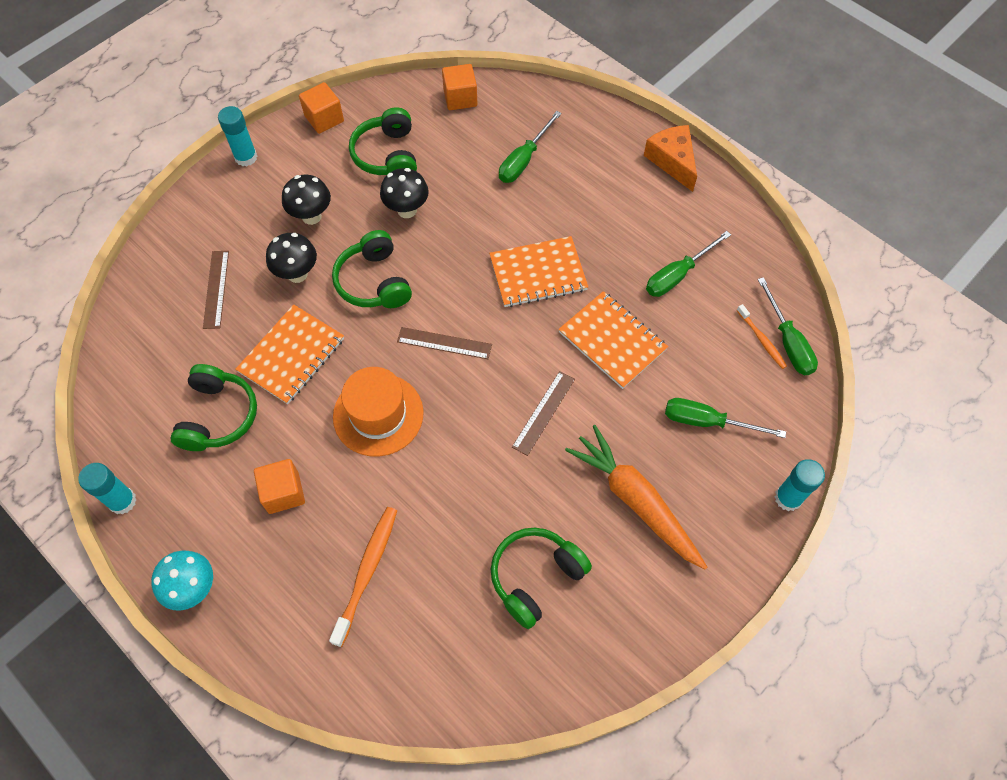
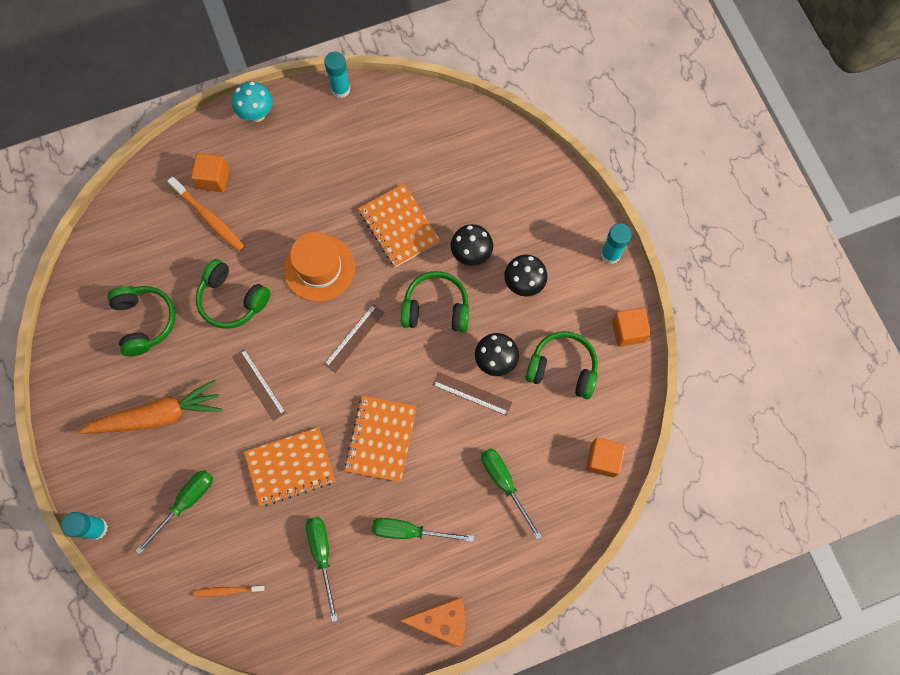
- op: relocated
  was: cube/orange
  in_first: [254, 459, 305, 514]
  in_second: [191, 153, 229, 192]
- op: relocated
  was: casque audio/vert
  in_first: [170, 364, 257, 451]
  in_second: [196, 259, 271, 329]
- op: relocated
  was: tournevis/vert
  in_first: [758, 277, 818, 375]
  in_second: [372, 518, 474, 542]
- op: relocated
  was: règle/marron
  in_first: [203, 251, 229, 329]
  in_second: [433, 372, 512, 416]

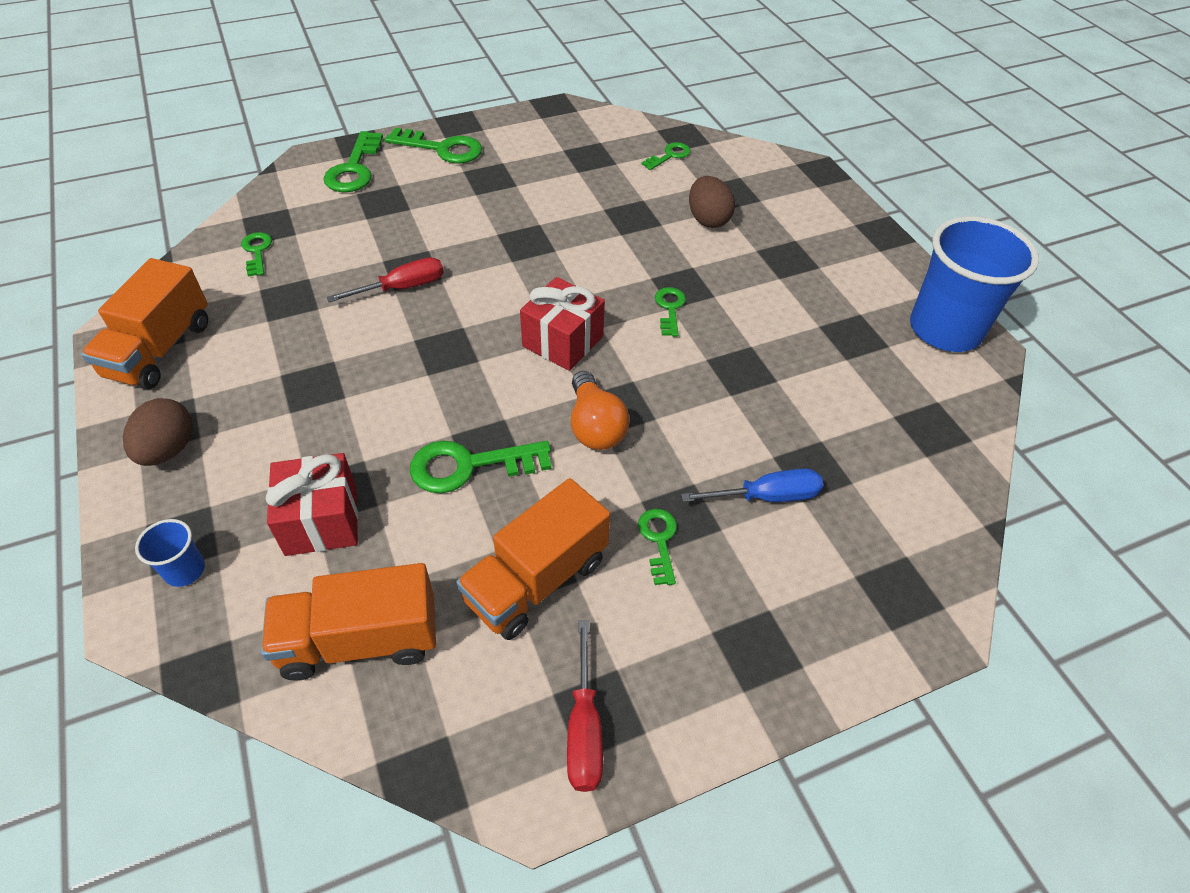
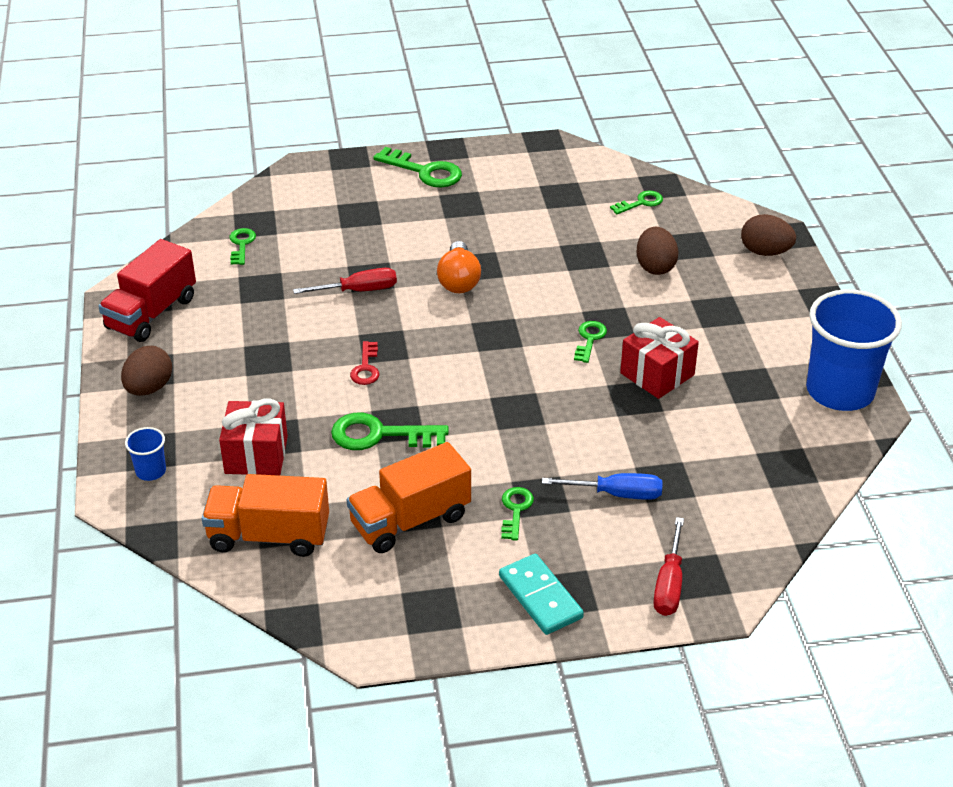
- op: colour
  was: camion/orange
  now: camion/rouge
  in_first: [81, 258, 208, 389]
  in_second: [98, 239, 196, 342]
- op: appeared
  now: clé/rouge
  in_second: [350, 341, 379, 385]
- op: relocated
  was: ampoule/orange
  in_first: [571, 371, 630, 450]
  in_second: [437, 241, 481, 293]
- op: appeared
  now: domino/turquoise
  in_second: [499, 554, 584, 635]
- op: relocated
  was: cadeau/rouge
  in_first: [520, 277, 605, 371]
  in_second: [620, 317, 699, 399]
- op: relocated
  was: tournevis/rouge
  in_first: [567, 620, 603, 792]
  in_second: [653, 517, 684, 616]
- op: appeared
  now: œuf/marron
  in_second: [741, 214, 796, 256]
- op: missing
  was: clé/vert
  in_first: [324, 131, 383, 192]

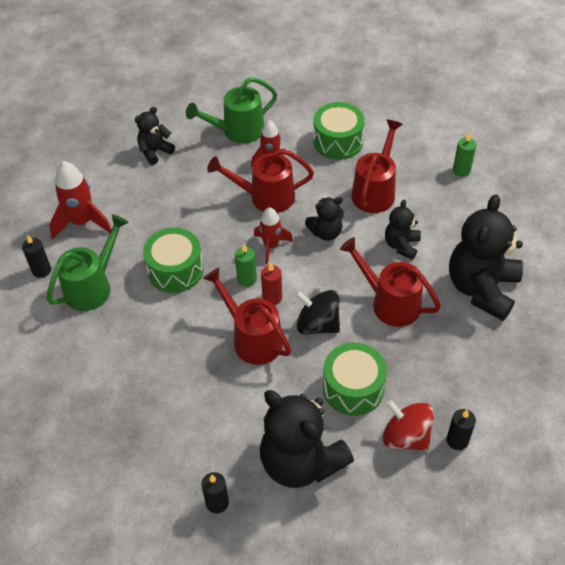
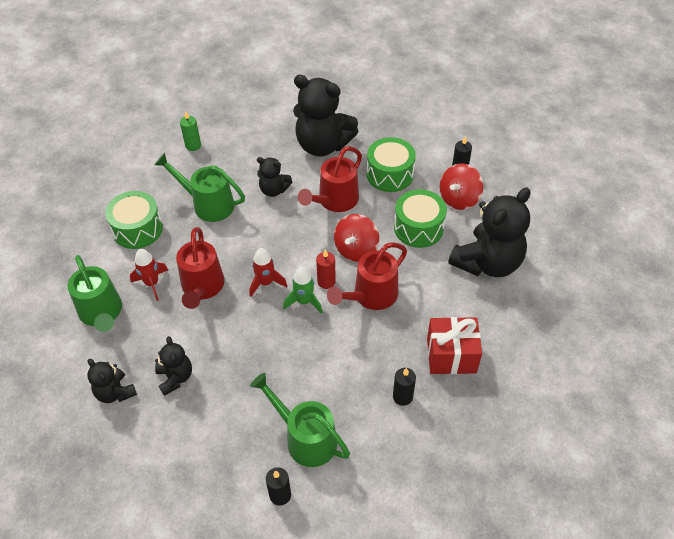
- op: colour
  was: arrosoir/rouge
  now: arrosoir/vert
  in_first: [352, 119, 403, 213]
  in_second: [154, 153, 245, 222]
- op: relocated
  was: ours en peluche/noir
  in_first: [305, 197, 344, 241]
  in_second: [155, 336, 192, 396]
- op: exchanged
  was: bougie/vert
  now: fusée/vert
  in_first: [235, 244, 257, 287]
  in_second: [283, 267, 322, 314]
- op: colour
  was: toupie/noir
  now: toupie/rouge
  in_first: [295, 290, 340, 335]
  in_second: [334, 214, 379, 262]
- op: relocated
  was: tambour/vert
  in_first: [143, 228, 203, 293]
  in_second: [367, 137, 416, 192]
- op: relocated
  was: bougie/noir
  in_first: [201, 472, 229, 514]
  in_second: [393, 368, 416, 406]
- op: appeared
  now: cadeau/rouge
  in_second: [427, 317, 482, 374]
- op: missing
  was: fusée/rouge
  in_first: [49, 161, 112, 239]

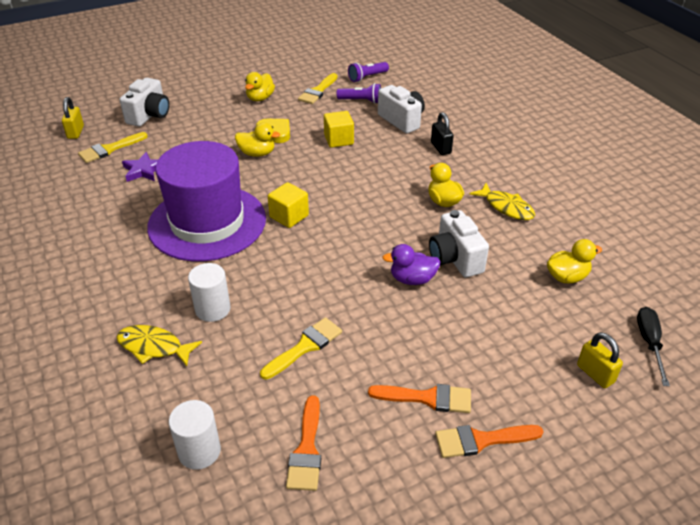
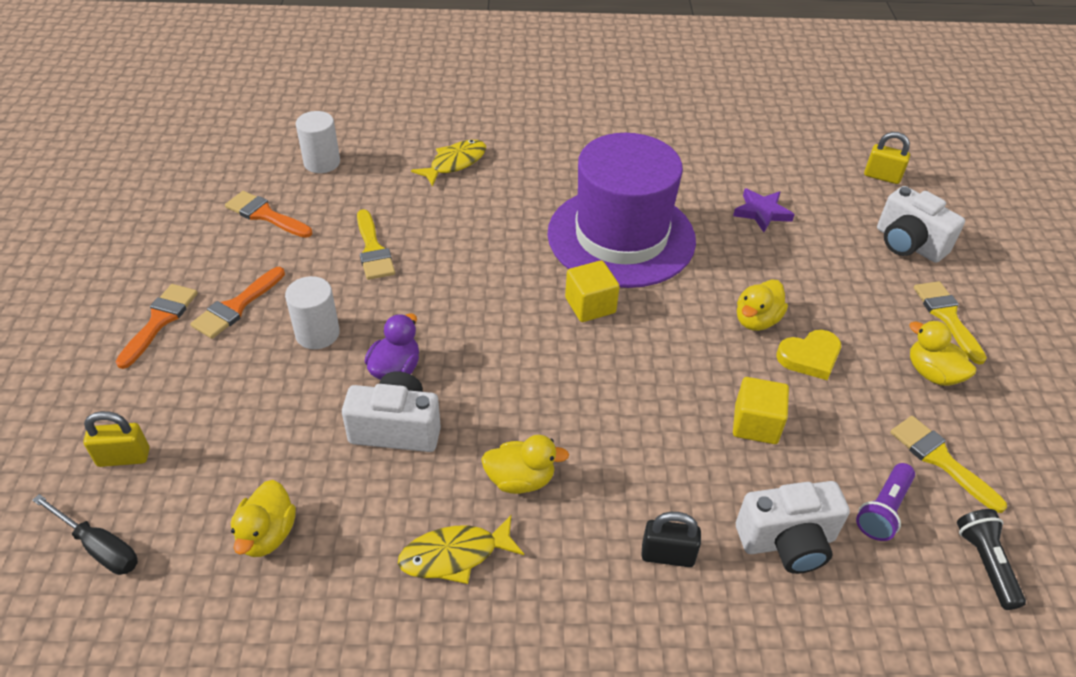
- op: relocated
  was: cylindre/blanc
  in_first: [188, 263, 230, 322]
  in_second: [285, 276, 340, 349]
- op: relocated
  was: pinceau/jaune
  in_first: [78, 132, 148, 163]
  in_second: [914, 281, 987, 364]
- op: colour
  was: lampe de poche/violet
  now: lampe de poche/noir
  in_first: [348, 62, 389, 82]
  in_second: [957, 509, 1026, 610]

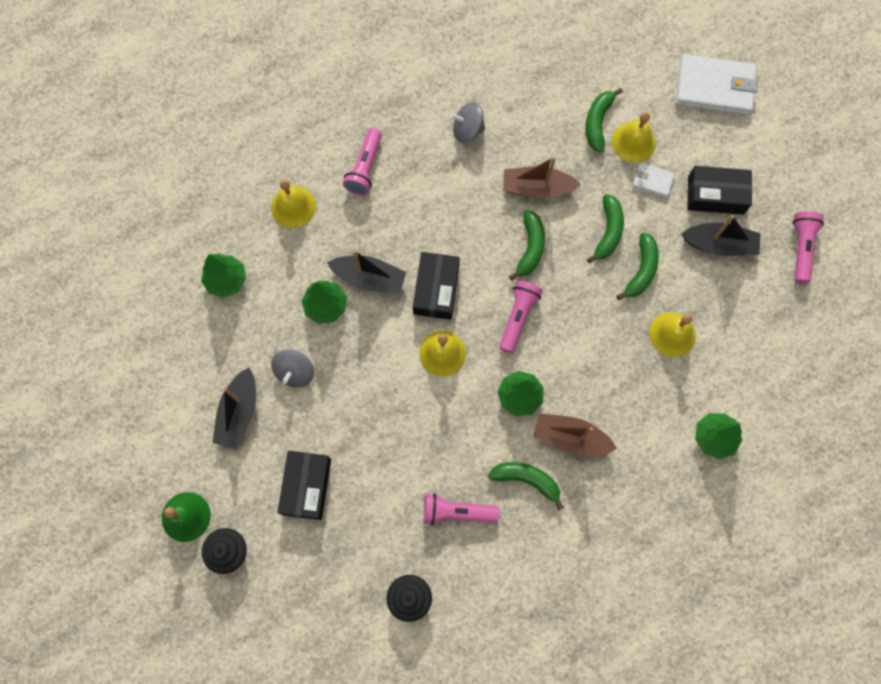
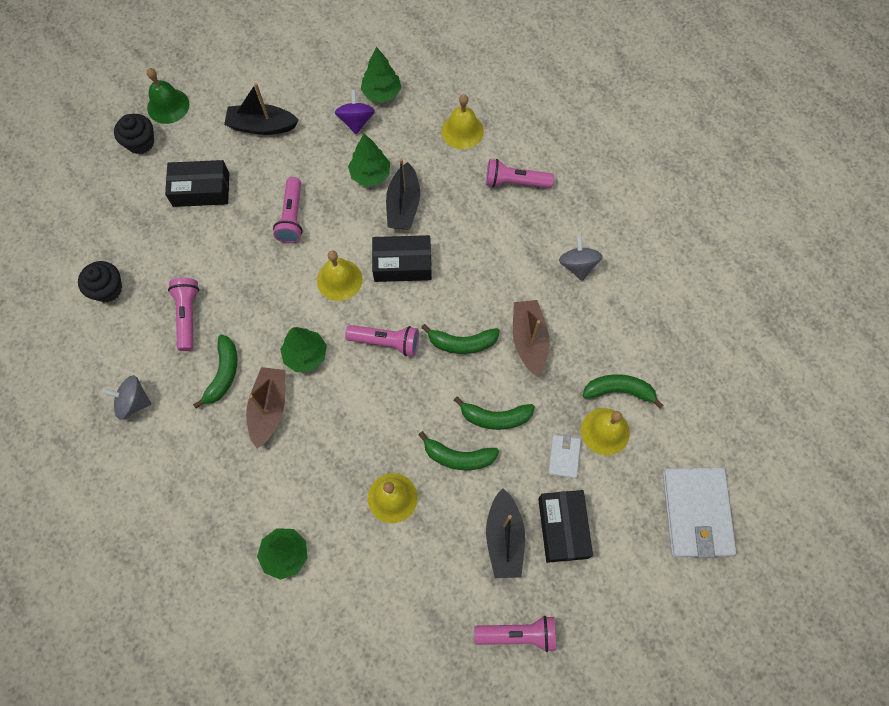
- op: relocated
  was: toupie/gris
  in_first: [271, 349, 314, 387]
  in_second: [102, 375, 151, 420]
- op: appeared
  now: lampe de poche/rose
  in_second: [273, 177, 303, 243]
- op: appeared
  now: toupie/violet
  in_second: [335, 90, 375, 135]

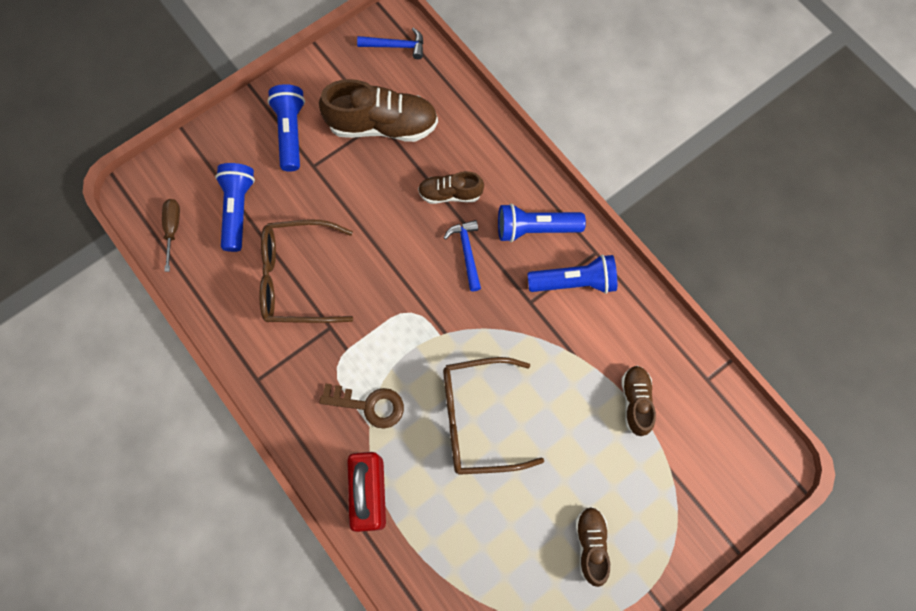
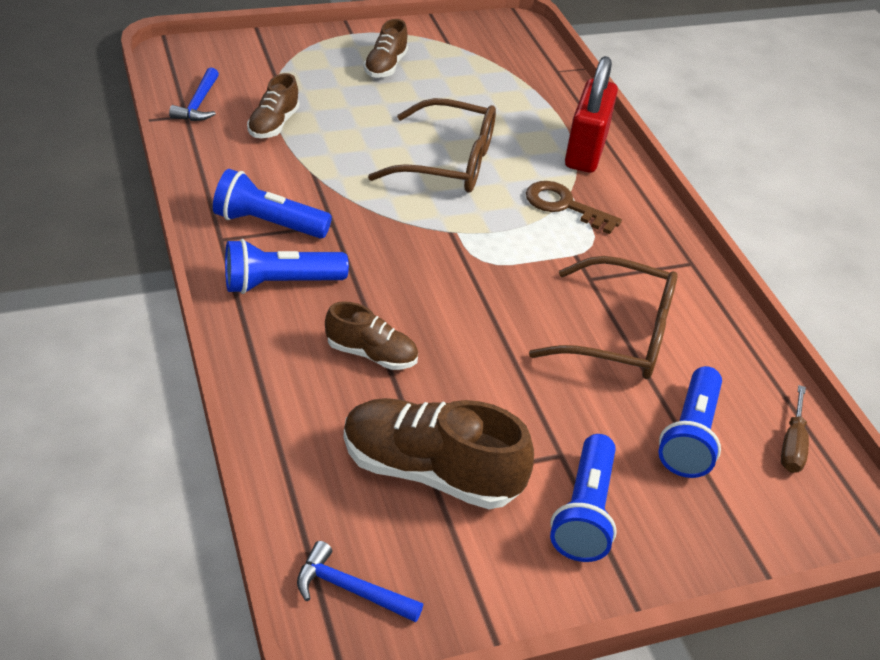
- op: relocated
  was: marteau/bleu
  in_first: [444, 220, 481, 291]
  in_second: [169, 67, 219, 121]
- op: spun
  was: lampe de poche/bleu
  in_first: [498, 204, 586, 242]
  in_second: [225, 239, 349, 294]
  clockwise: 150

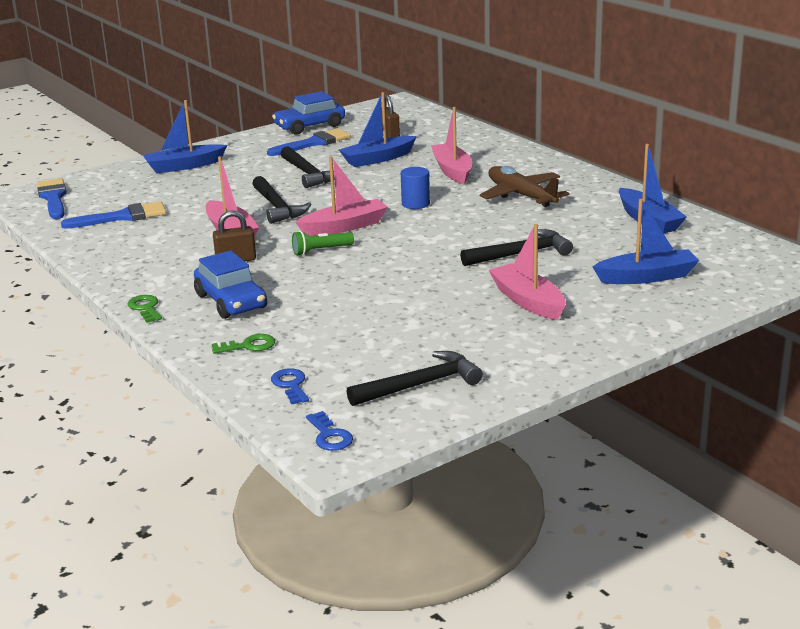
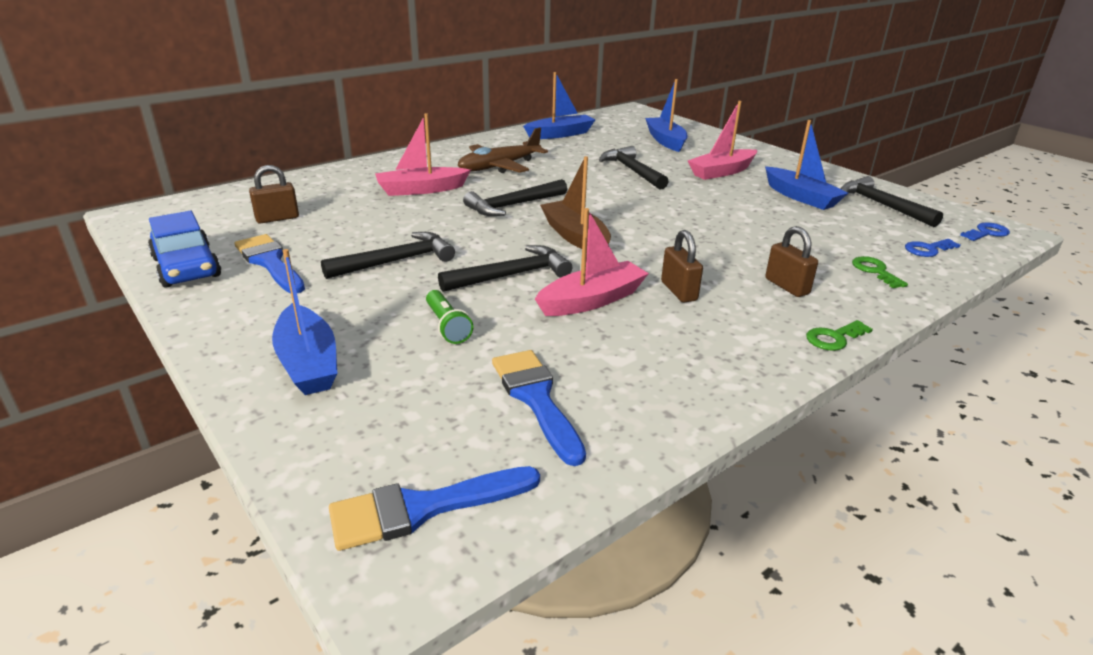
- op: relocated
  was: lampe de poche/vert
  in_first: [292, 231, 354, 256]
  in_second: [426, 290, 473, 344]
- op: exchanged
  was: cylindre/bleu
  now: marteau/noir
  in_first: [401, 167, 430, 209]
  in_second: [463, 179, 567, 216]
- op: colour
  was: bateau/rose
  now: bateau/marron
  in_first: [295, 156, 388, 236]
  in_second: [540, 156, 611, 249]
- op: relocated
  was: bateau/bleu
  in_first: [339, 92, 417, 167]
  in_second: [765, 120, 848, 210]
- op: exchanged
  was: voiture/bleu
  now: cadenas/marron
  in_first: [194, 250, 267, 319]
  in_second: [765, 226, 818, 297]

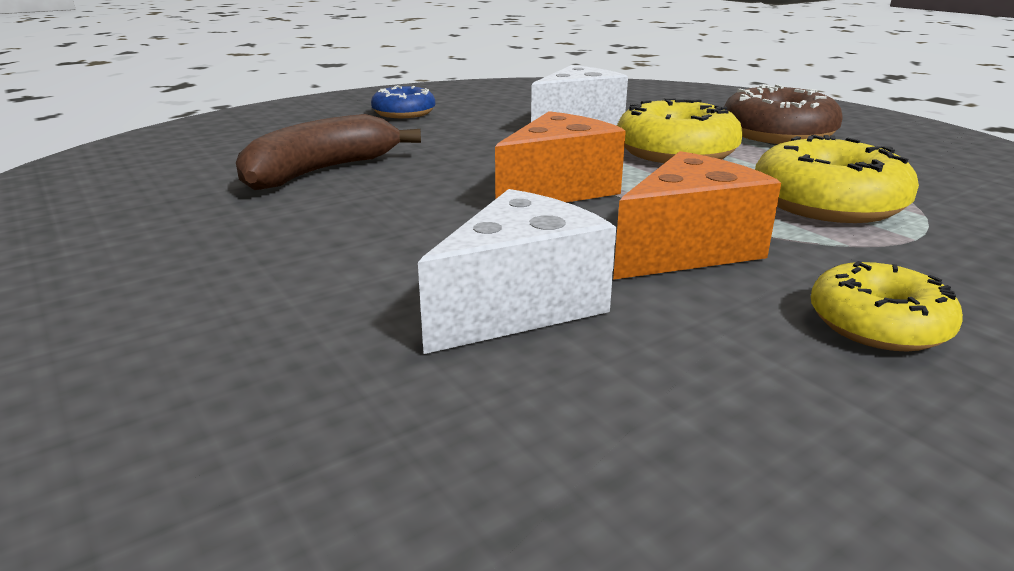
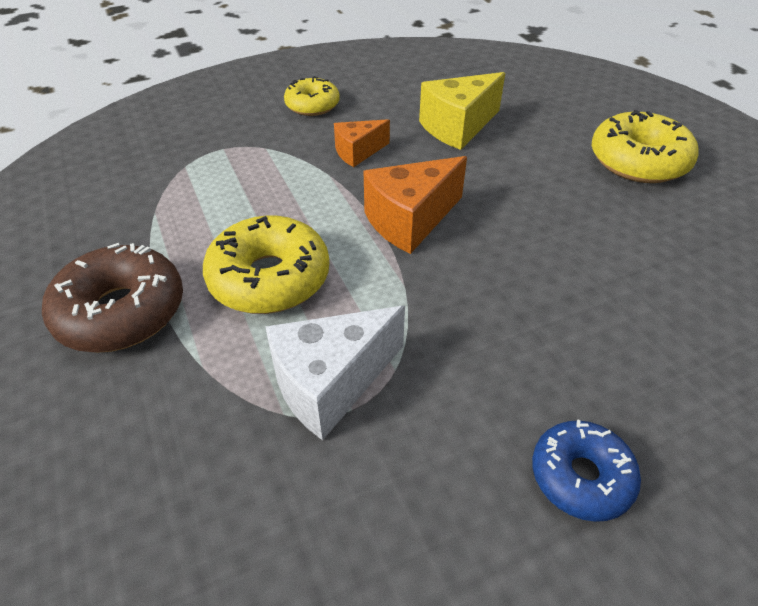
- op: size
  was: fromage/orange
  in_first: [613, 151, 781, 280]
  in_second: [334, 119, 390, 167]
  ratio: 0.61
- op: colour
  was: fromage/blanc
  now: fromage/jaune
  in_first: [418, 189, 616, 354]
  in_second: [419, 72, 505, 150]
- op: relocated
  was: beignet/jaune
  in_first: [755, 135, 919, 223]
  in_second: [592, 110, 699, 183]
- op: missing
  was: banane/marron
  in_first: [236, 114, 421, 190]

